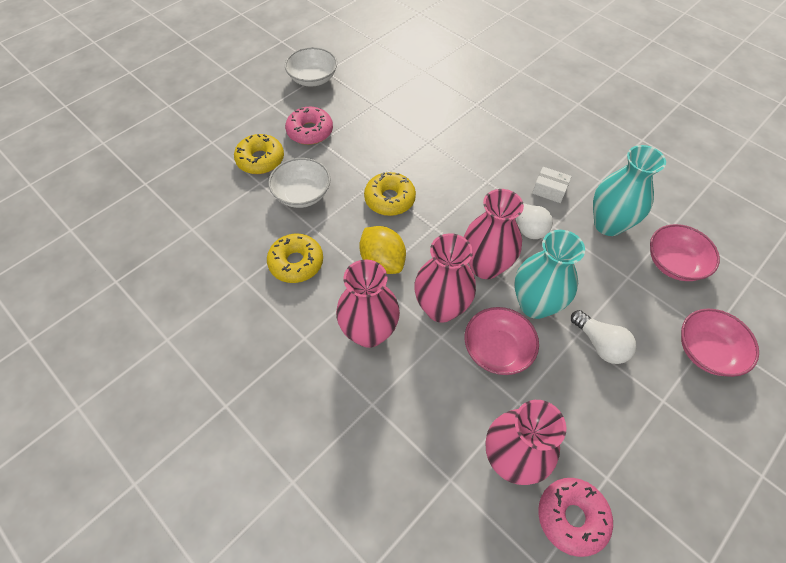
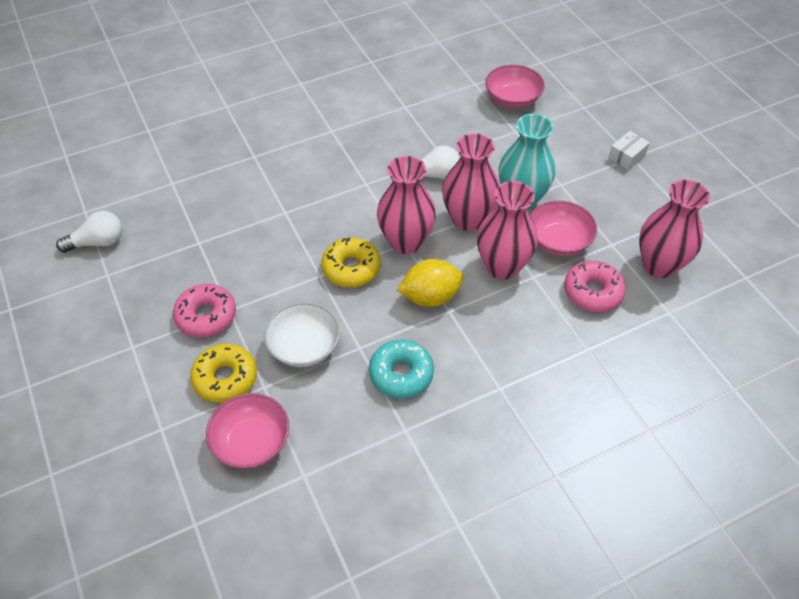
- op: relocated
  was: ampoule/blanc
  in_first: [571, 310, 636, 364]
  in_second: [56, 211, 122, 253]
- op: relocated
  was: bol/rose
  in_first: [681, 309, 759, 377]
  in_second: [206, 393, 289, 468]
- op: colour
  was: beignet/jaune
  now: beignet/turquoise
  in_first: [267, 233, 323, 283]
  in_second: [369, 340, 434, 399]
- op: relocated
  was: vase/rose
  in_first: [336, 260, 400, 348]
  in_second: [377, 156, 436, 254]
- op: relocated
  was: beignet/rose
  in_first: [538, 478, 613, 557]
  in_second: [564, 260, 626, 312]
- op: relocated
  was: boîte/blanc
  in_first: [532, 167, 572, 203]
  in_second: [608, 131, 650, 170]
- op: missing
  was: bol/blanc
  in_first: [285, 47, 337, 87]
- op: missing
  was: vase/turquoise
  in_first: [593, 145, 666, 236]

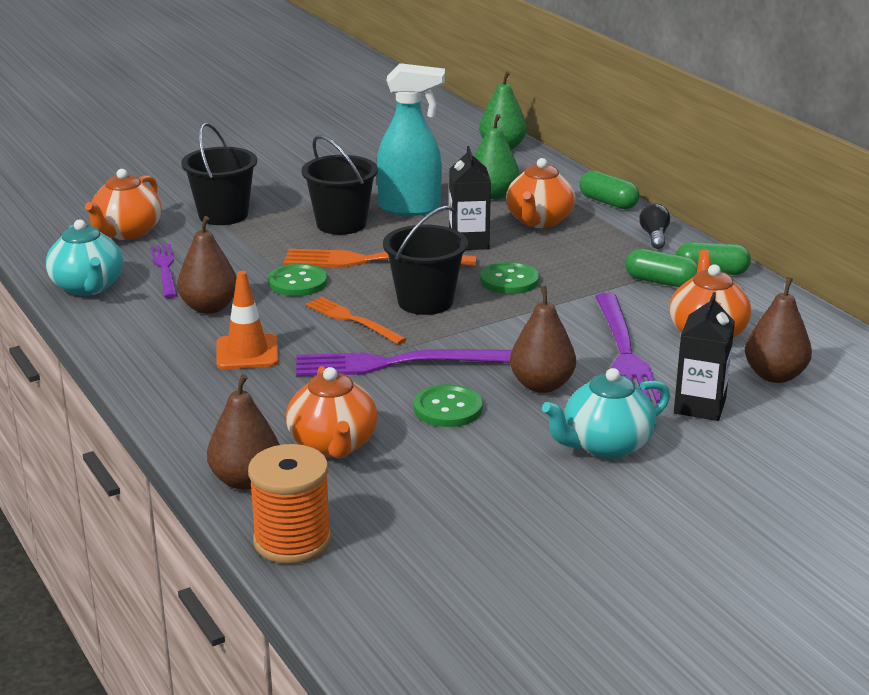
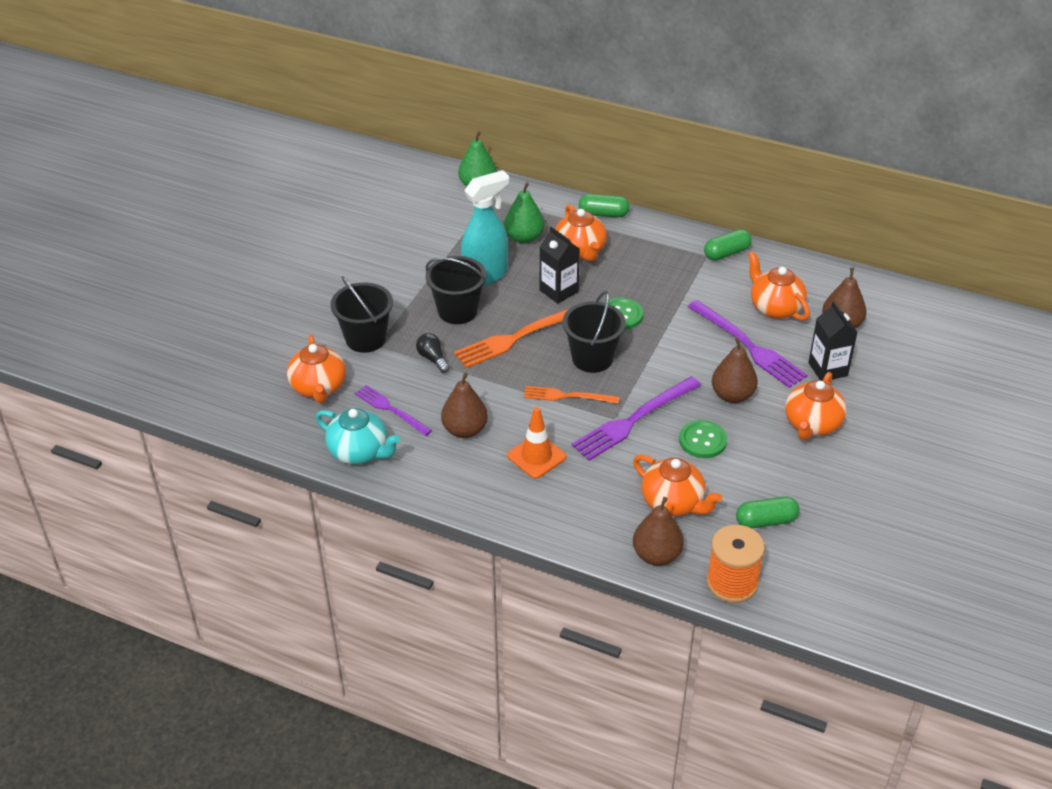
- op: relocated
  was: ampoule/noir
  in_first: [639, 203, 670, 249]
  in_second: [416, 333, 450, 373]
- op: relocated
  was: gélule/vert
  in_first: [626, 249, 698, 287]
  in_second: [736, 497, 800, 529]
- op: colour
  was: théière/turquoise
  now: théière/orange
  in_first: [542, 368, 670, 459]
  in_second: [785, 372, 847, 440]
- op: missing
  was: bouton/vert
  in_first: [268, 264, 327, 296]

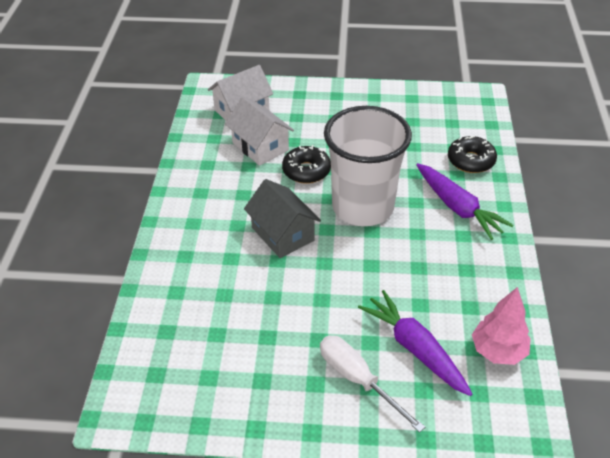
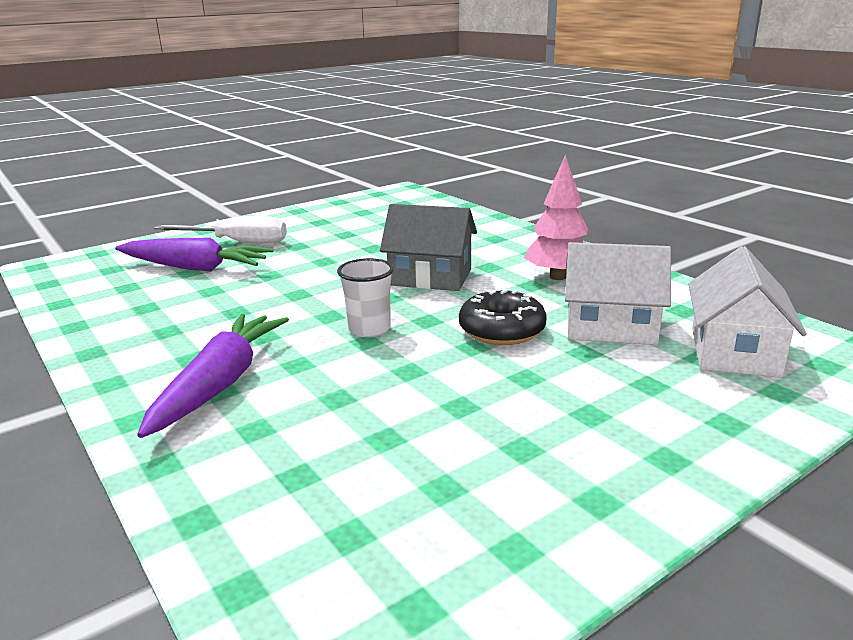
- op: spun
  was: carotte/violet
  in_first: [416, 163, 514, 240]
  in_second: [137, 314, 289, 438]
  clockwise: 90
- op: size
  was: gobelet/blanc
  in_first: [324, 106, 412, 226]
  in_second: [337, 258, 394, 337]
  ratio: 0.41
- op: relocated
  was: arbre/rose
  in_first: [472, 287, 531, 365]
  in_second: [524, 155, 588, 280]
- op: missing
  was: beignet/noir
  in_first: [448, 136, 497, 173]

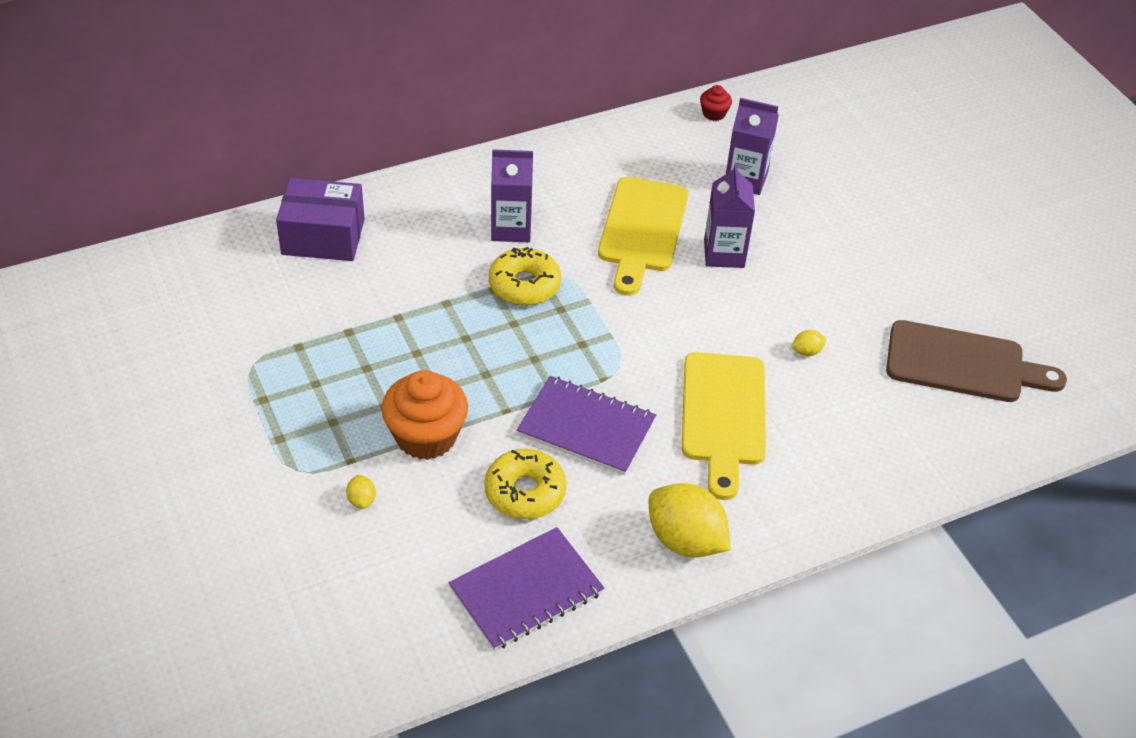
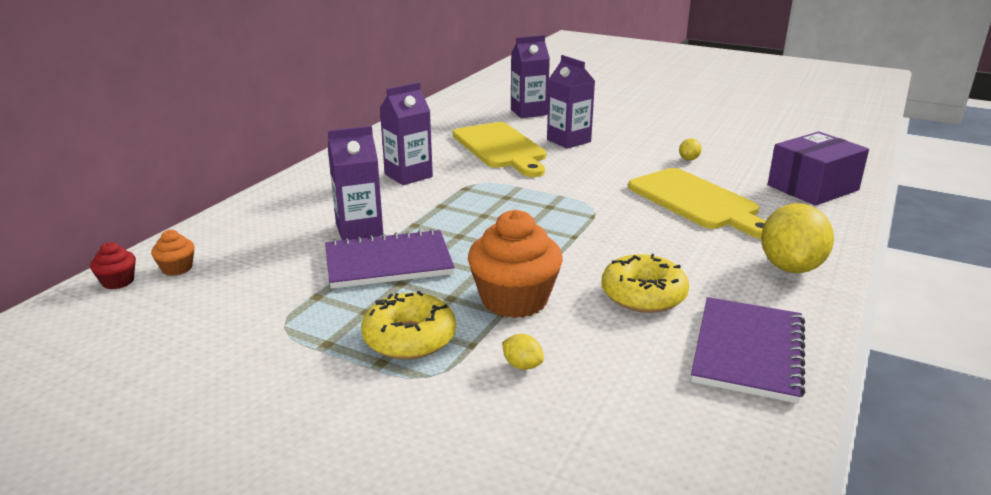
- op: relocated
  was: muffin/rouge
  in_first: [700, 85, 732, 121]
  in_second: [90, 242, 136, 289]
- op: appeared
  now: muffin/orange
  in_second: [151, 230, 195, 276]
- op: relocated
  was: carnet/violet
  in_first: [517, 376, 656, 475]
  in_second: [325, 229, 455, 289]
- op: appeared
  now: brique de lait/violet
  in_second: [328, 126, 383, 240]
- op: relocated
  was: beignet/jaune
  in_first: [489, 247, 561, 305]
  in_second: [361, 291, 456, 360]
- op: spun
  was: citron/jaune
  in_first: [649, 483, 731, 558]
  in_second: [761, 203, 834, 273]
  clockwise: -75
- op: relocated
  was: boîte/violet
  in_first: [276, 178, 365, 261]
  in_second: [768, 132, 869, 206]
- op: missing
  was: planche à découper/marron
  in_first: [886, 320, 1067, 402]

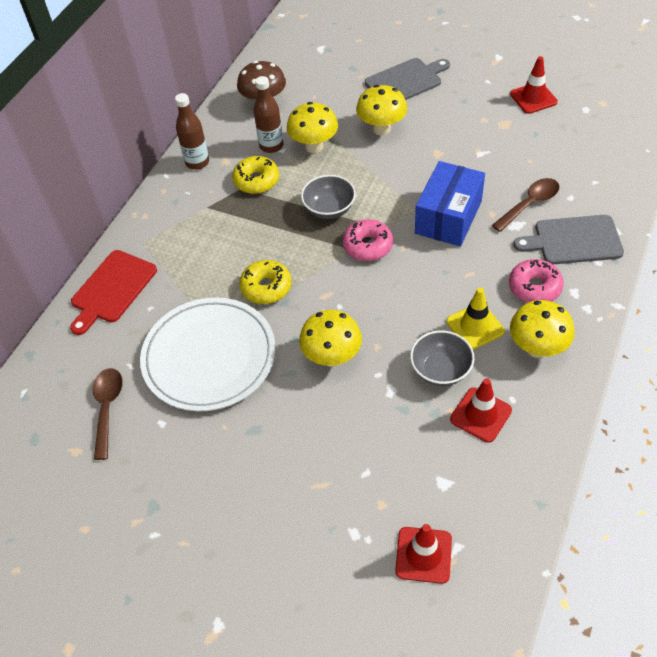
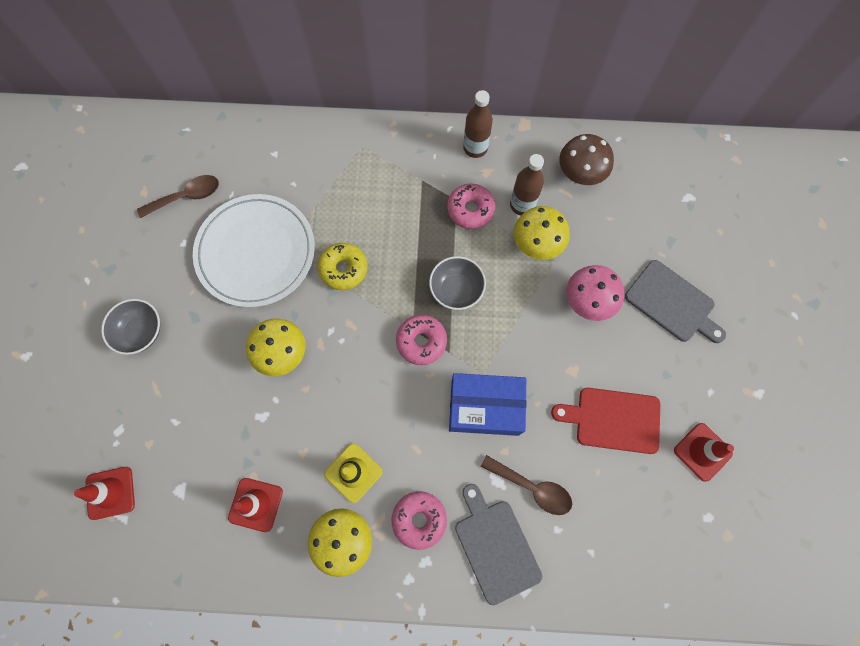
- op: relocated
  was: bol/gris
  in_first: [410, 331, 475, 386]
  in_second: [101, 299, 160, 355]
- op: colour
  was: beignet/jaune
  now: beignet/rose
  in_first: [232, 156, 279, 194]
  in_second: [447, 183, 495, 229]
- op: relocated
  was: planche à découper/rouge
  in_first: [70, 250, 157, 335]
  in_second: [551, 388, 660, 454]
- op: colour
  was: champignon/jaune
  now: champignon/rose
  in_first: [356, 85, 407, 135]
  in_second: [566, 265, 624, 321]

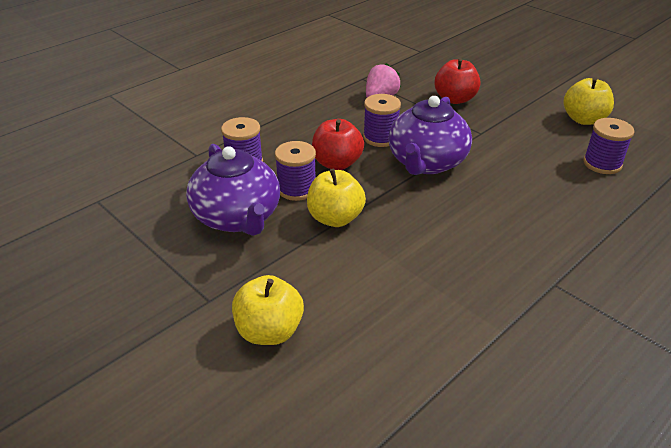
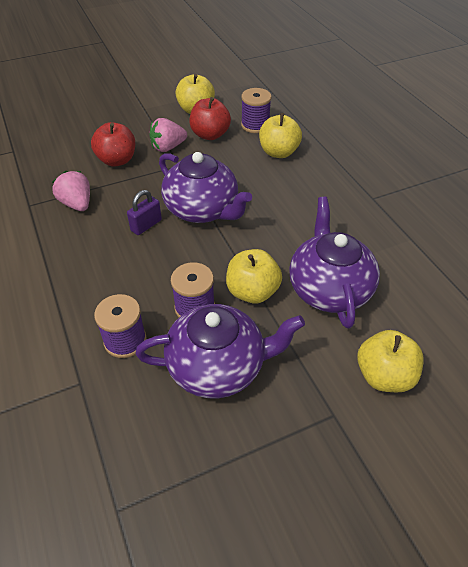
- op: exchanged
  was: bobine/violet
  now: cadenas/violet
  in_first: [363, 94, 401, 147]
  in_second: [127, 190, 162, 235]
- op: appeared
  now: fraise/rose
  in_second: [149, 118, 187, 152]
- op: relocated
  was: pomme/rouge
  in_first: [312, 119, 364, 170]
  in_second: [189, 97, 231, 140]
- op: appeared
  now: pomme/jaune
  in_second: [259, 113, 302, 158]
- op: appeared
  now: théière/violet
  in_second: [289, 197, 380, 328]

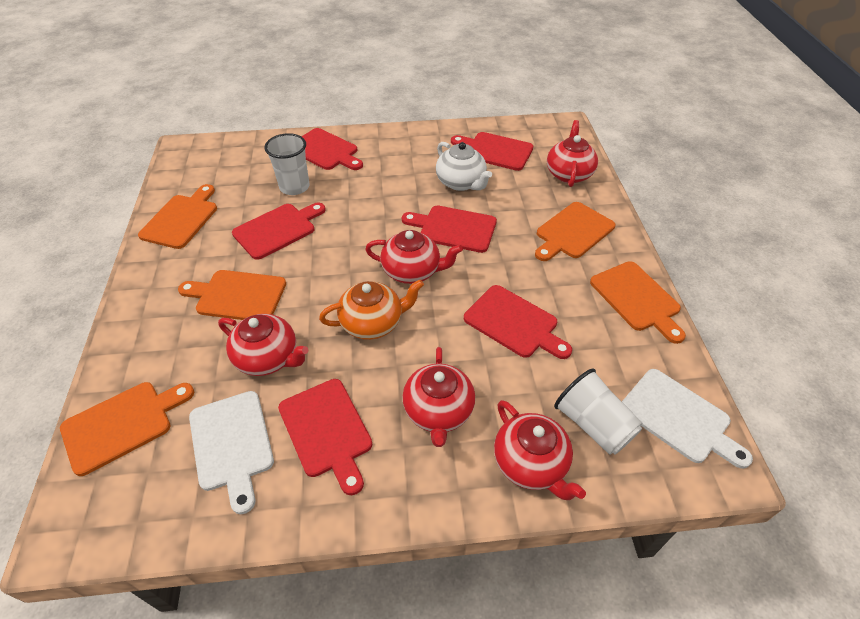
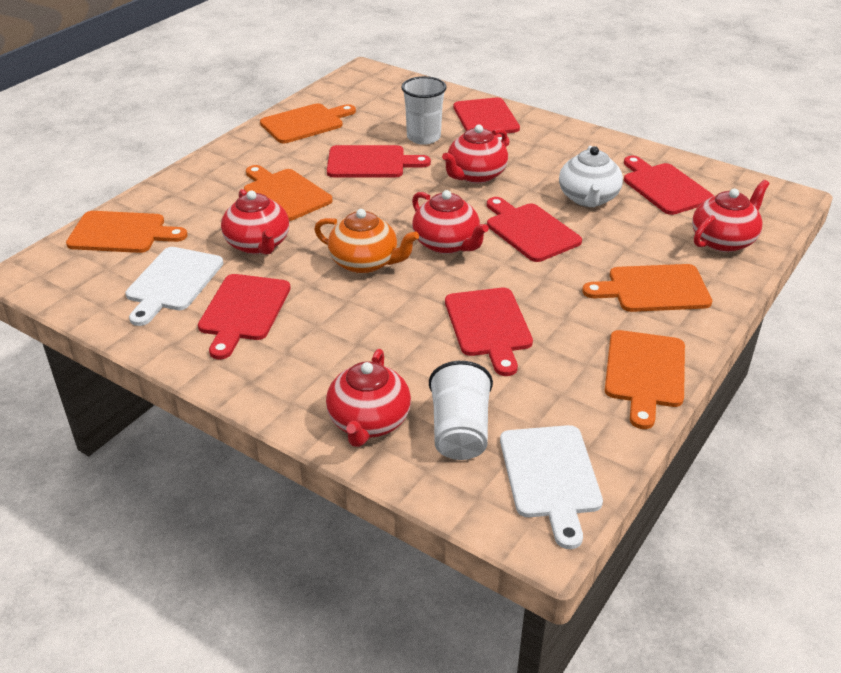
- op: relocated
  was: théière/rouge
  in_first: [403, 347, 475, 447]
  in_second: [442, 125, 508, 183]

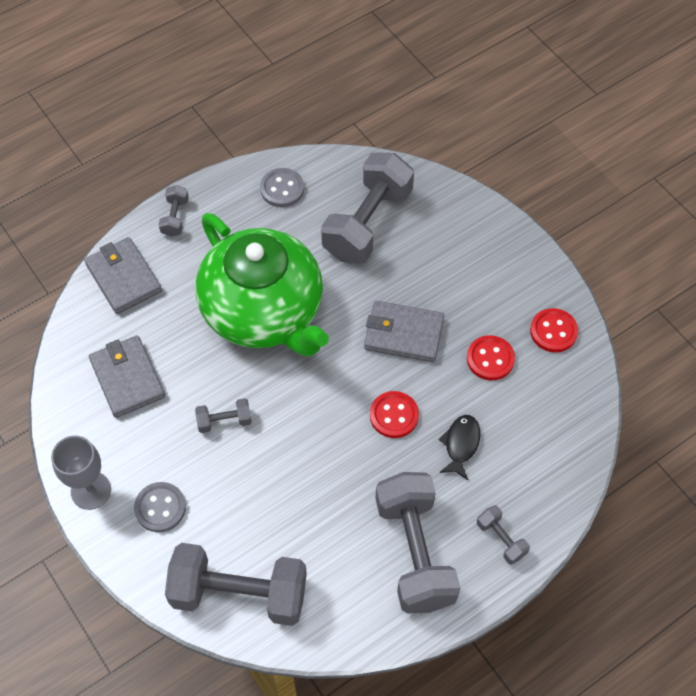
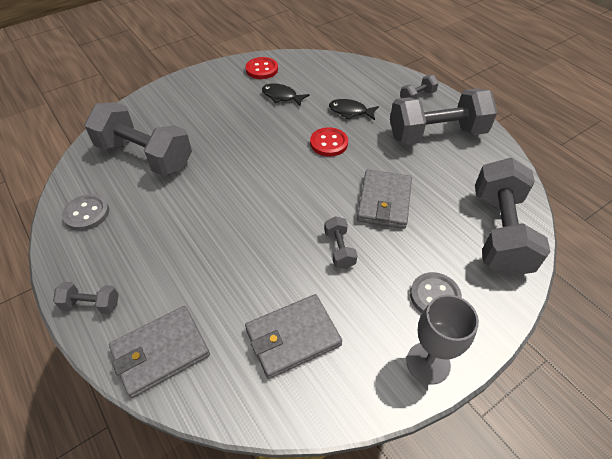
- op: exchanged
  was: bouton/rouge
  now: poisson/noir
  in_first: [467, 335, 515, 380]
  in_second: [262, 83, 309, 106]
- op: relocated
  was: portefeuille/gris
  in_first: [364, 301, 444, 362]
  in_second: [357, 169, 412, 229]
- op: missing
  was: théière/vert
  in_first: [195, 213, 329, 356]

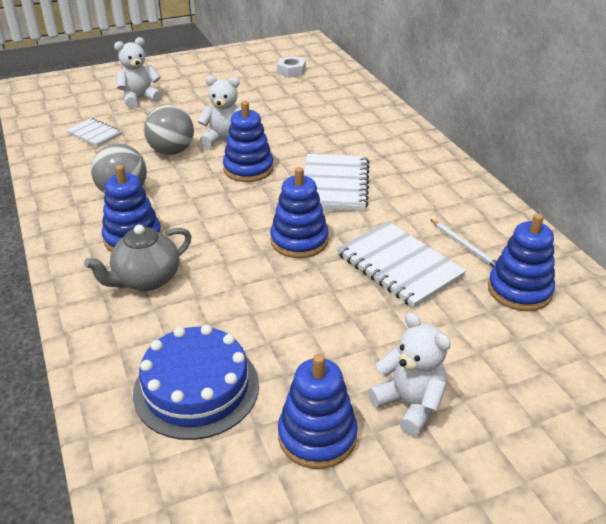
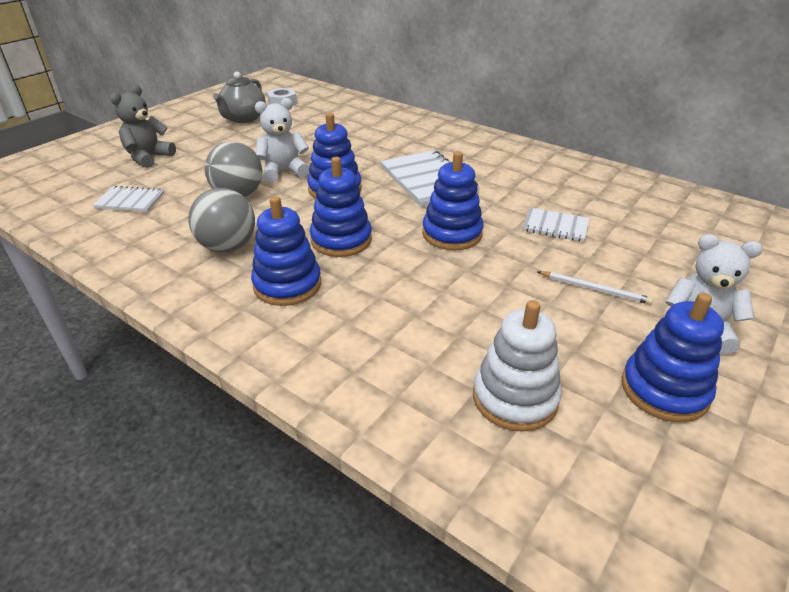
- op: colour
  was: ours en peluche/blanc
  now: ours en peluche/gris
  in_first: [114, 37, 163, 108]
  in_second: [110, 85, 176, 168]
- op: relocated
  was: théière/gris
  in_first: [84, 225, 191, 291]
  in_second: [213, 71, 266, 123]
- op: relocated
  was: jouet à empiler/bleu
  in_first: [488, 213, 555, 311]
  in_second: [310, 157, 372, 257]
- op: exchanged
  was: gâteau/bleu
  now: jouet à empiler/blanc
  in_first: [133, 325, 259, 440]
  in_second: [473, 300, 562, 432]
- op: size
  was: carnet/blanc
  in_first: [337, 221, 466, 308]
  in_second: [523, 208, 589, 242]
  ratio: 0.57
- op: relocated
  was: crayon/blanc
  in_first: [430, 219, 497, 267]
  in_second: [538, 271, 653, 305]

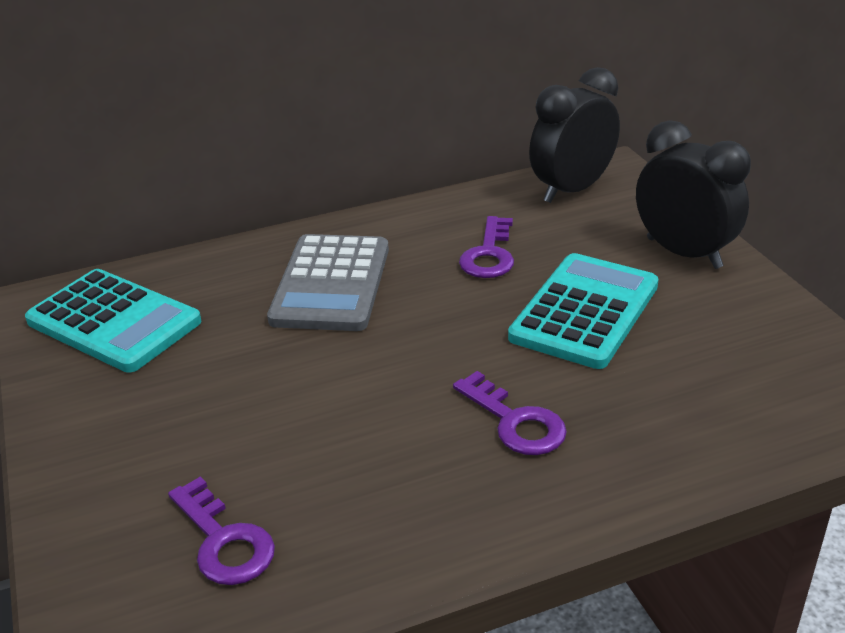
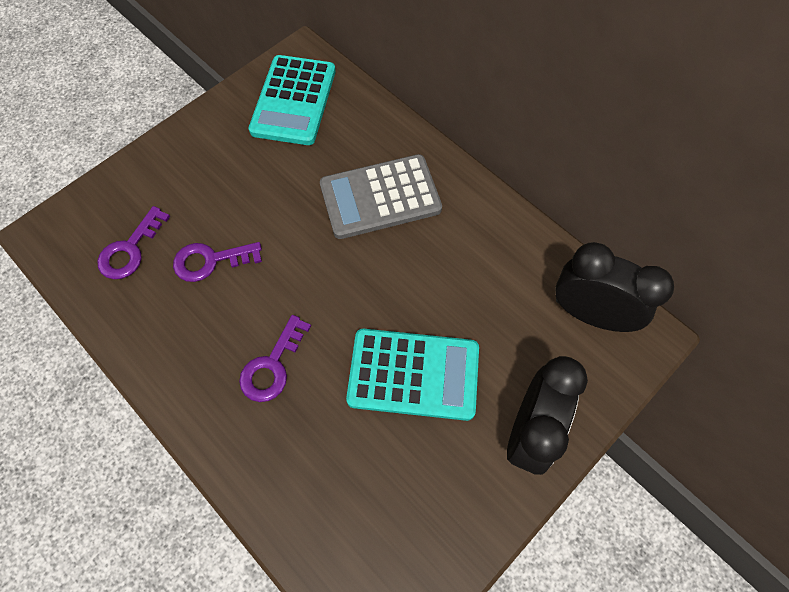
- op: relocated
  was: clé/violet
  in_first: [459, 216, 514, 278]
  in_second: [173, 242, 262, 282]

